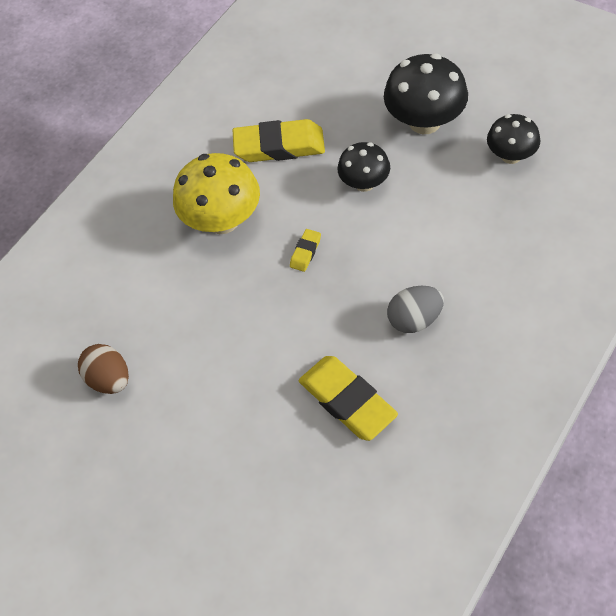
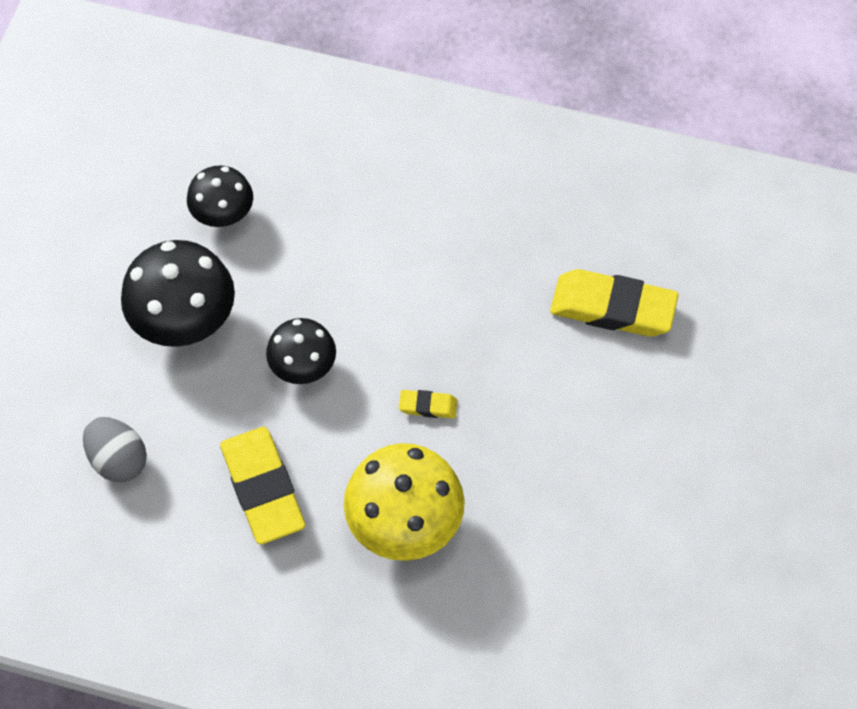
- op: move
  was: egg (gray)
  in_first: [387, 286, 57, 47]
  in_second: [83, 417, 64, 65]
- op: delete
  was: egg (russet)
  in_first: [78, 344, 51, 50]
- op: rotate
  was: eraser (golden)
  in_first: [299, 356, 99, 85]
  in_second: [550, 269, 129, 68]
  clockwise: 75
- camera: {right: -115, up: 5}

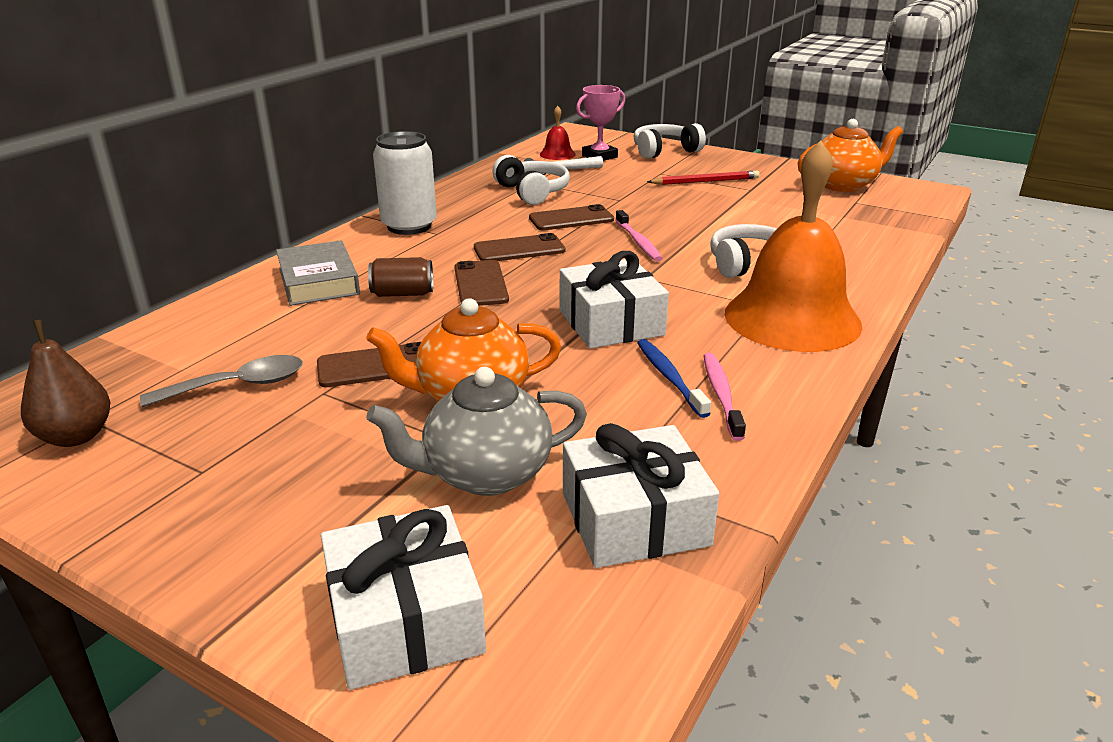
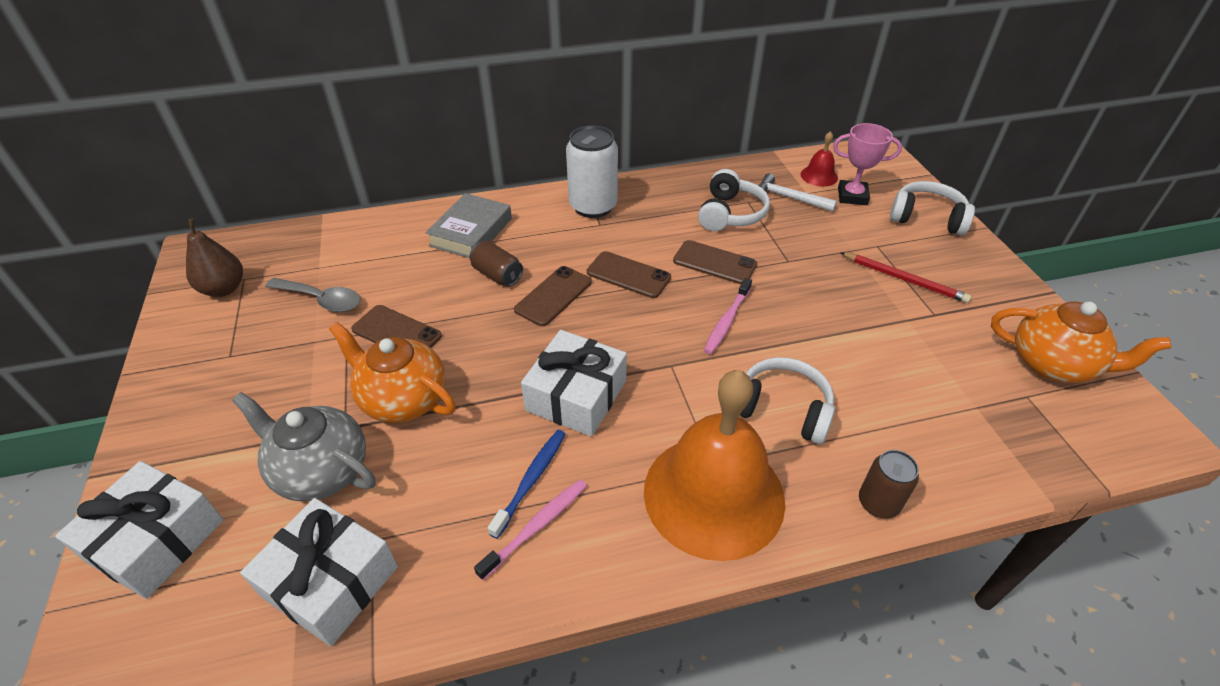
- op: insert
  now: tin (russet)
  in_second: [859, 450, 60, 69]
- camera: {right: 45, up: 15}

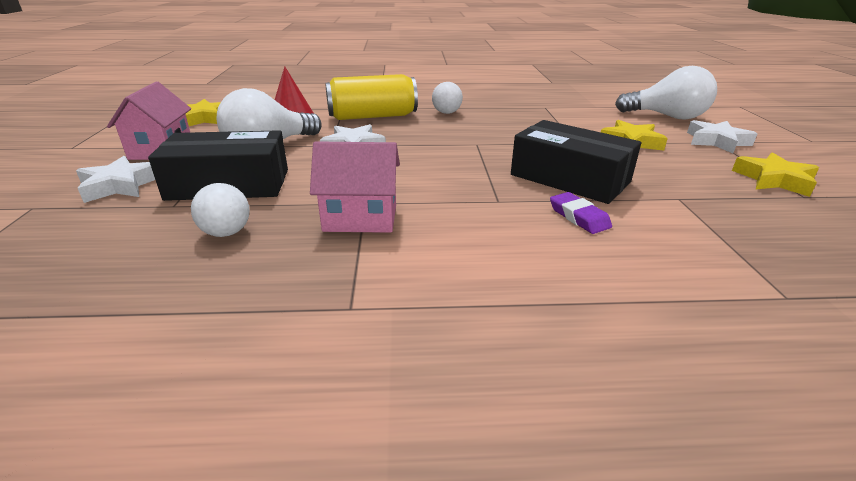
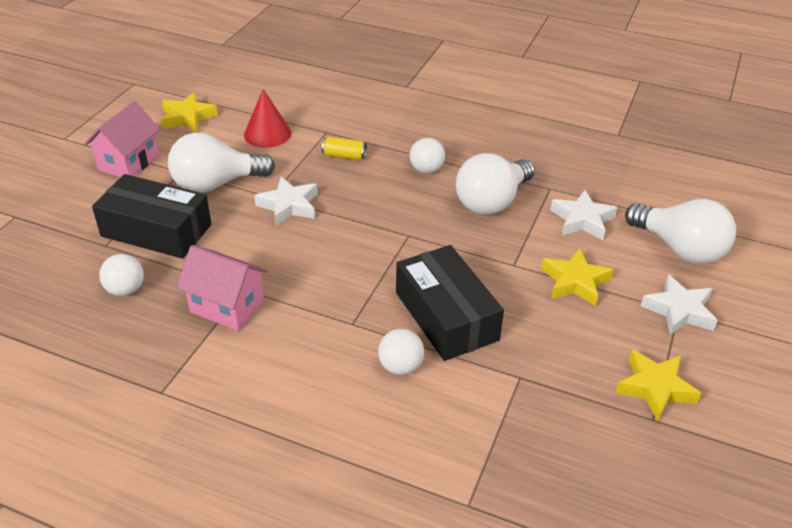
- op: resize
  was: tin (golden)
  in_first: [325, 74, 93, 46]
  in_second: [322, 136, 45, 24]
  ratio: 0.44
- op: move
  was: star (white)
  in_first: [76, 156, 79, 47]
  in_second: [550, 190, 68, 50]
- op: replace
  was: eraser (royal purple)
  now: sphere (white)
  in_first: [550, 192, 62, 42]
  in_second: [378, 329, 46, 46]
- op: insert
  now: light bulb (white)
  in_second: [456, 153, 79, 62]
- camera: {right: 25, up: 10}

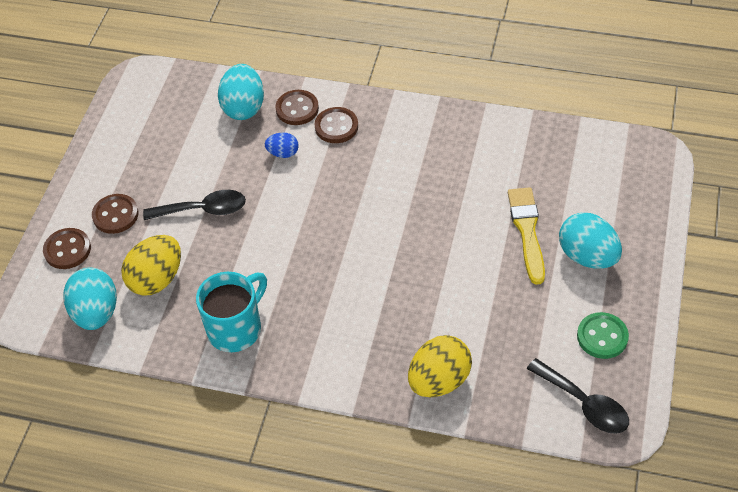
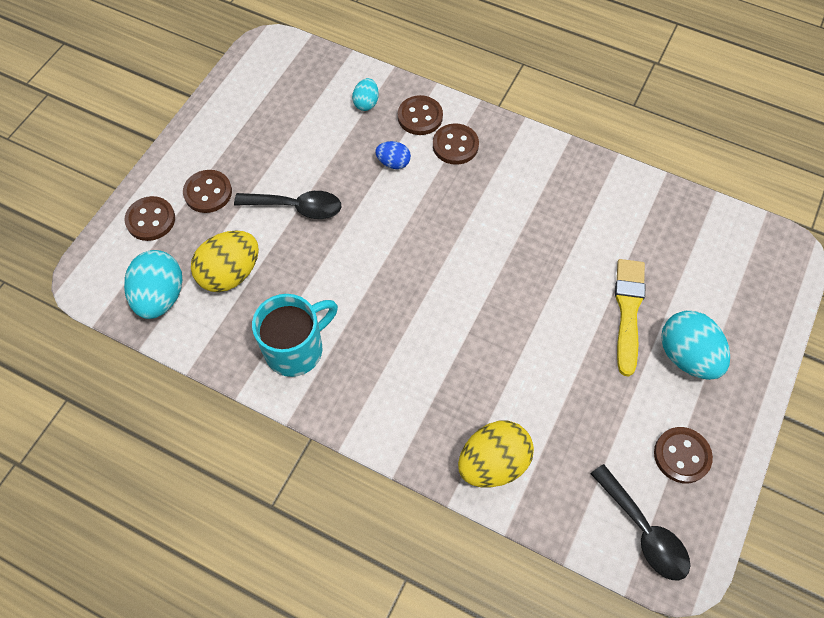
- op: resize
  was: egg (aqua)
  in_first: [218, 64, 46, 56]
  in_second: [352, 78, 27, 33]
  ratio: 0.54
- op: recolor
  was: button (green)
  now: button (russet)
  in_first: [577, 312, 52, 47]
  in_second: [654, 427, 59, 56]
- camera: {right: 10, up: 10}

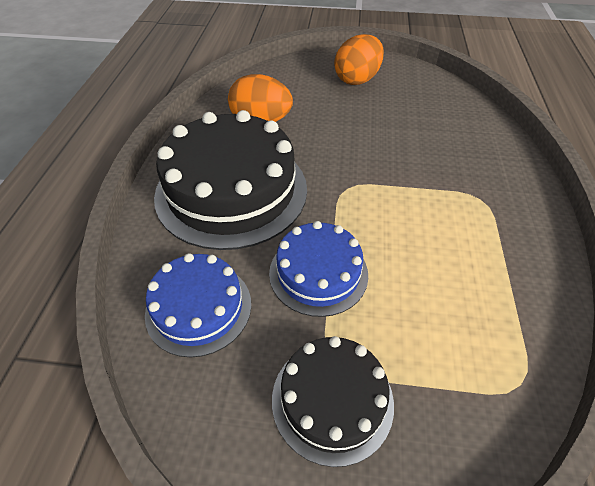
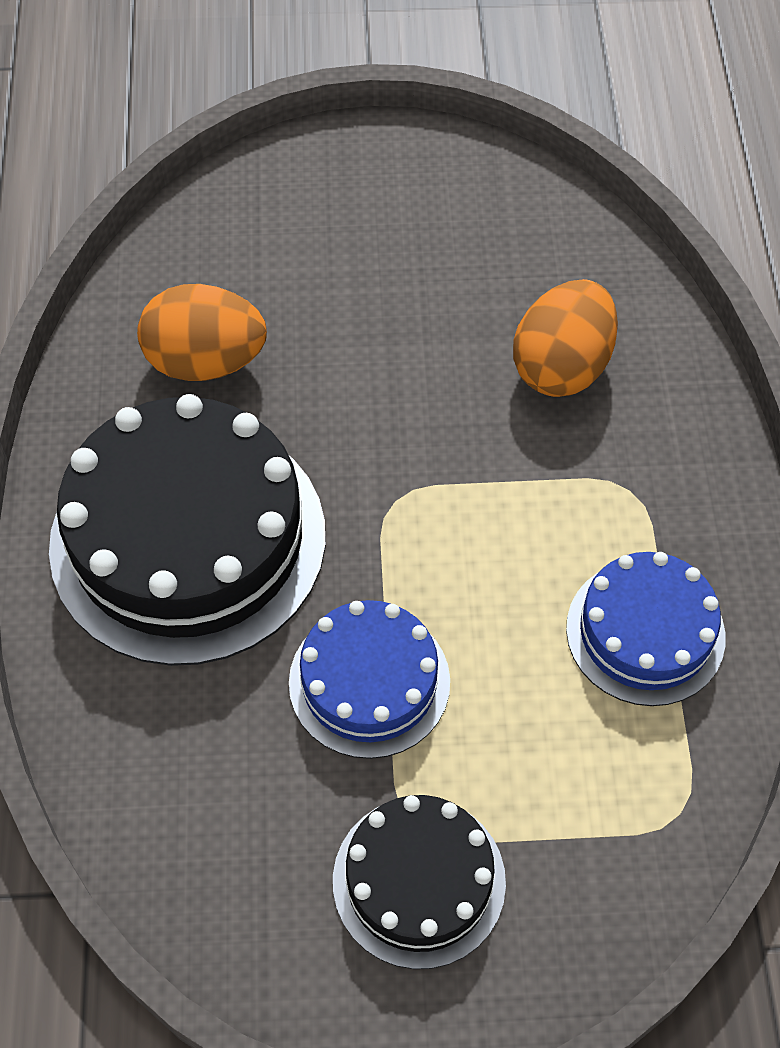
- op: move
  was: egg (orange)
  in_first: [334, 34, 50, 51]
  in_second: [513, 279, 105, 118]
- op: move
  was: gateau (royal blue)
  in_first: [145, 253, 106, 104]
  in_second: [566, 552, 159, 154]
- camera: {right: -10, up: 10}

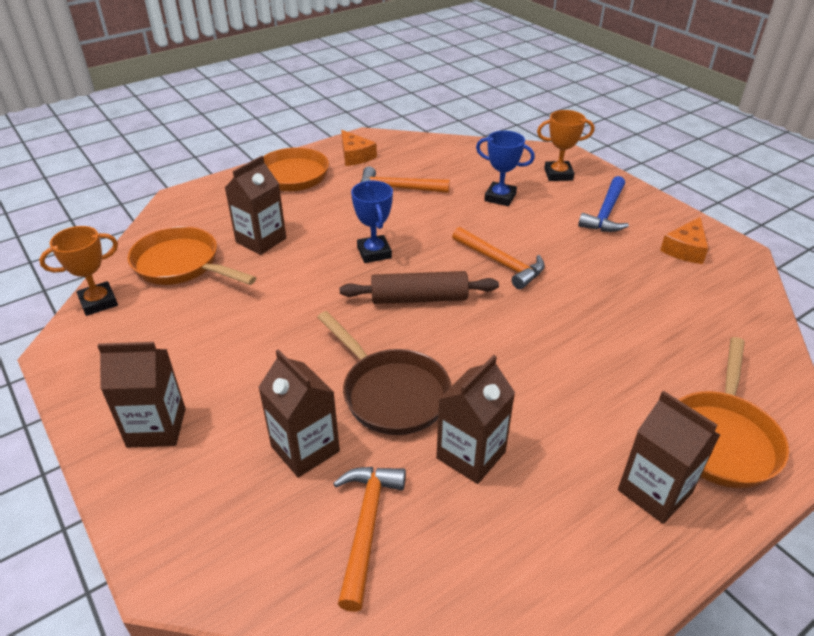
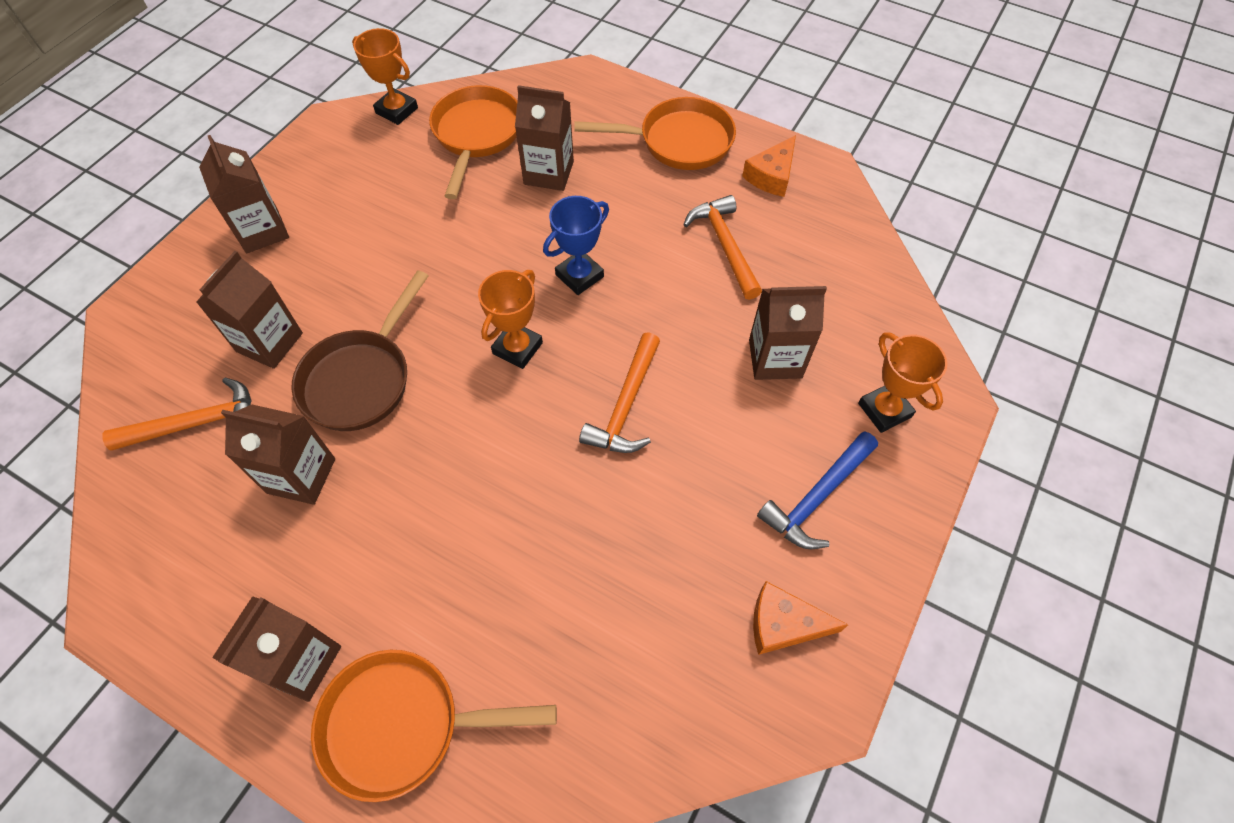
- op: replace
  was: award cup (royal blue)
  now: juice carton (russet)
  in_first: [476, 131, 59, 75]
  in_second: [749, 286, 78, 94]
- op: rotate
  was: hammer (royal blue)
  in_first: [578, 176, 51, 56]
  in_second: [757, 431, 121, 118]
  clockwise: -45
- op: replace
  was: pastry roller (russet)
  now: award cup (orange)
  in_first: [340, 271, 159, 33]
  in_second: [478, 270, 65, 99]
- camera: {right: 65, up: 20}

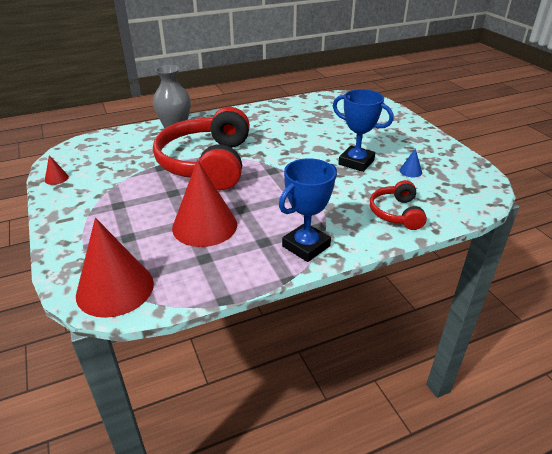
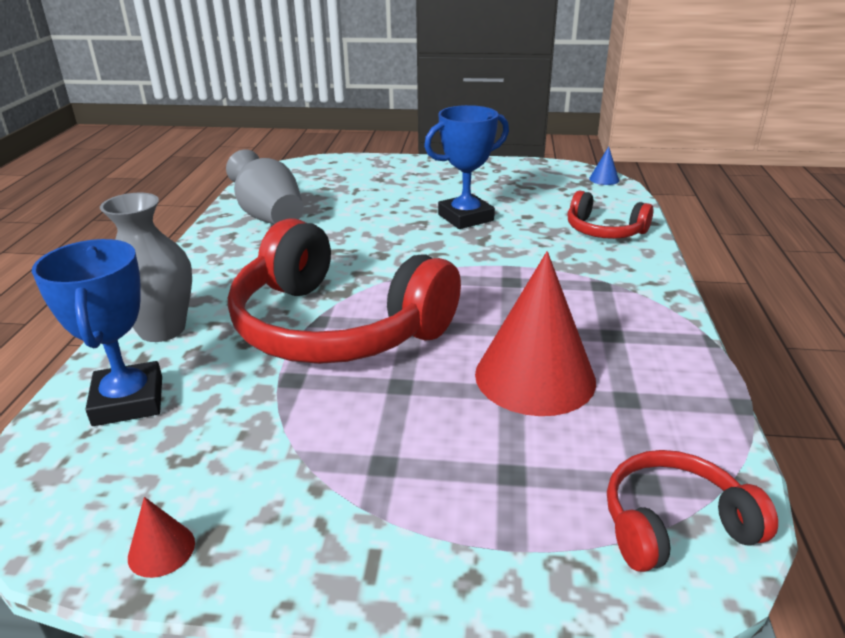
- op: move
  was: cone (royal blue)
  in_first: [399, 148, 23, 29]
  in_second: [589, 146, 30, 39]
- op: move
  was: award cup (royal blue)
  in_first: [279, 158, 58, 104]
  in_second: [32, 239, 130, 187]
- op: replace
  was: cone (crimson)
  now: headset (crimson)
  in_first: [76, 218, 78, 100]
  in_second: [607, 450, 171, 122]
- op: insert
  now: flower vase (gray)
  in_second: [226, 149, 78, 75]
- camera: {right: -60, up: -5}

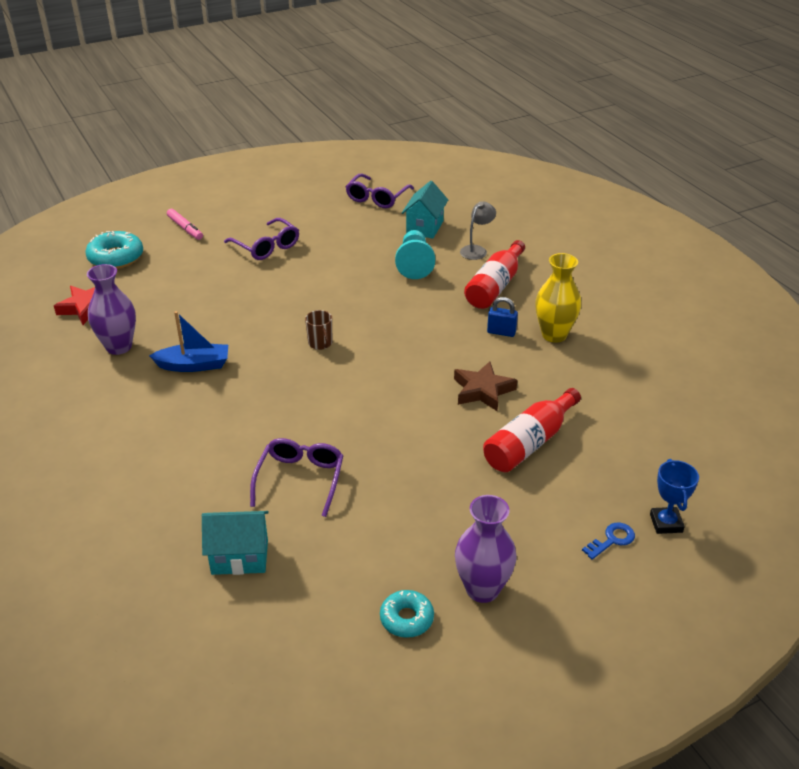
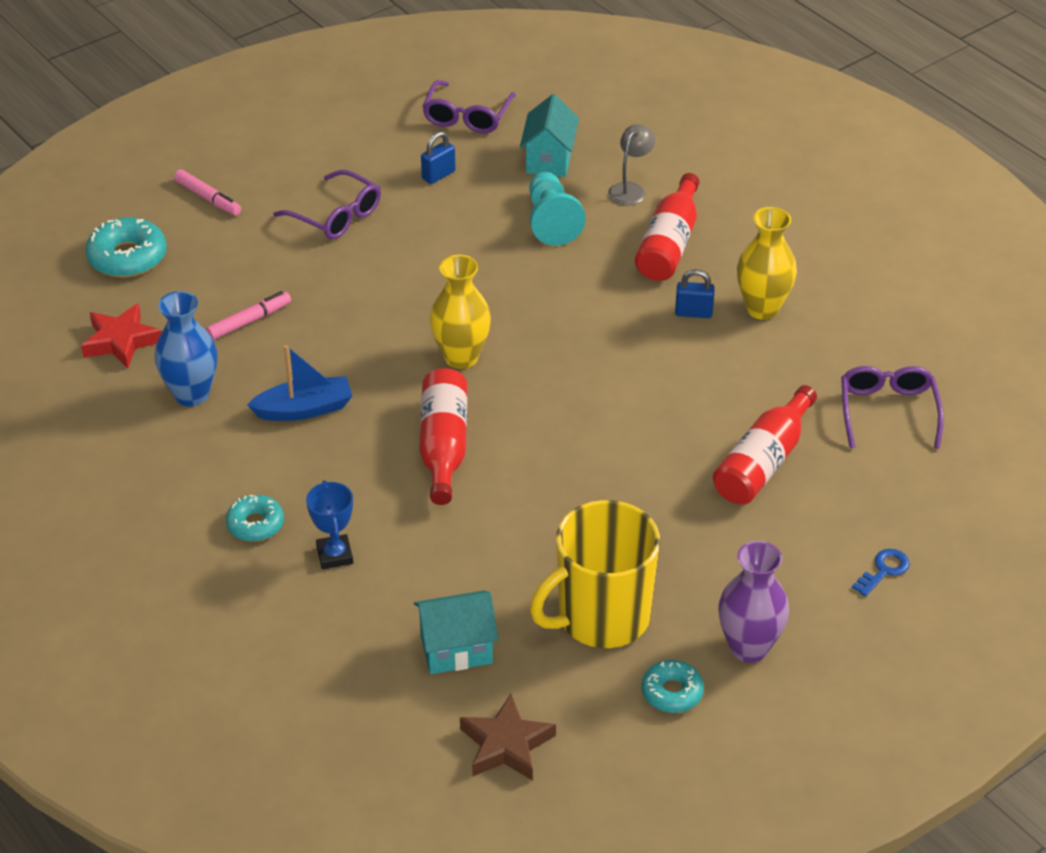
- op: recolor
  was: flower vase (royal purple)
  now: flower vase (royal blue)
  in_first: [87, 264, 49, 91]
  in_second: [154, 291, 64, 116]
- op: replace
  was: tea mug (russet)
  now: flower vase (golden)
  in_first: [305, 310, 27, 40]
  in_second: [430, 255, 61, 114]
- op: move
  was: star (russet)
  in_first: [454, 361, 63, 50]
  in_second: [460, 694, 96, 87]
- op: move
  was: eyeglasses (royal purple)
  in_first: [250, 438, 94, 79]
  in_second: [841, 366, 103, 83]
- op: move
  was: award cup (royal blue)
  in_first: [650, 459, 49, 75]
  in_second: [306, 480, 47, 89]
- op: insert
  now: padlock (royal blue)
  in_second: [421, 131, 34, 53]
- op: insert
  now: marker pen (pink)
  in_second: [206, 291, 85, 49]
- op: insert
  now: drink bottle (crimson)
  in_second: [419, 368, 48, 137]
- op: insert
  now: doughnut (aqua)
  in_second: [226, 495, 58, 47]
- op: insert
  now: tea mug (golden)
  in_second: [530, 500, 130, 148]
- camera: {right: -10, up: 5}

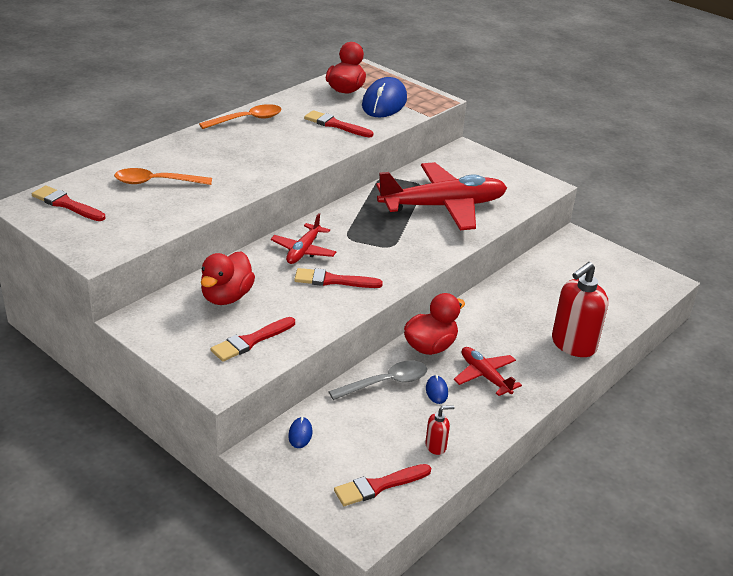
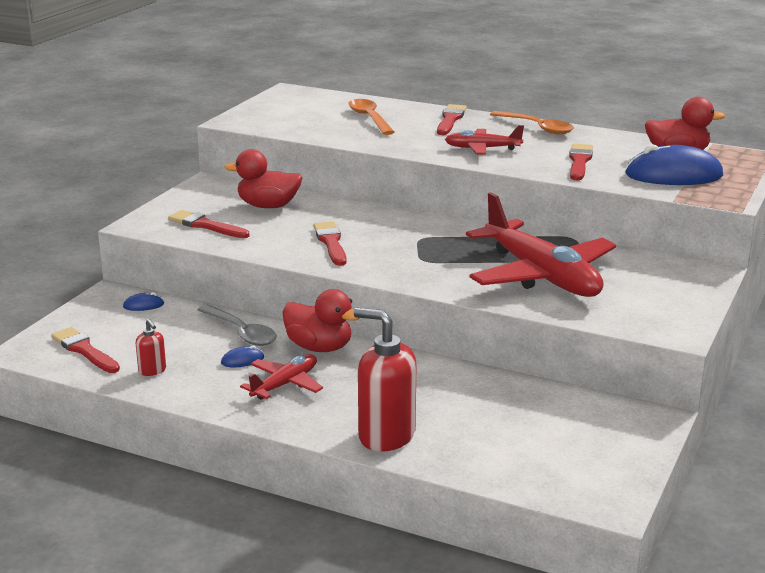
- op: move
  was: brush (crimson)
  in_first: [32, 186, 73, 35]
  in_second: [437, 104, 30, 31]
- op: move
  was: plane (crimson)
  in_first: [271, 213, 65, 51]
  in_second: [445, 125, 79, 30]
- camera: {right: 75, up: -10}

